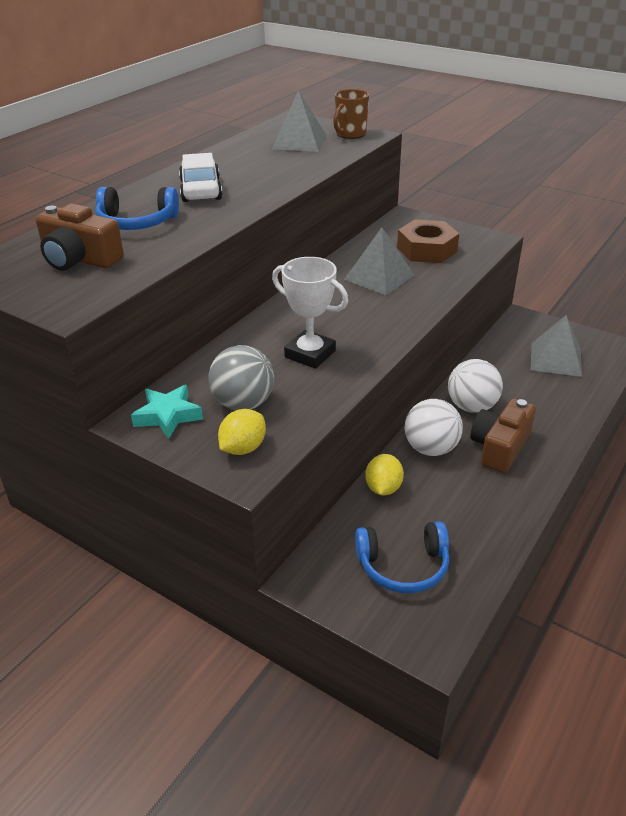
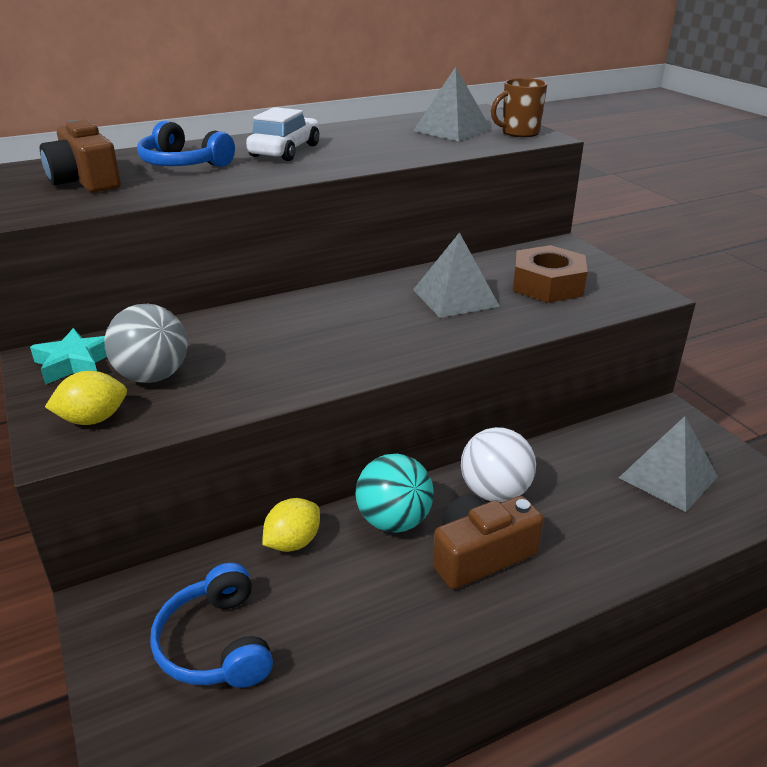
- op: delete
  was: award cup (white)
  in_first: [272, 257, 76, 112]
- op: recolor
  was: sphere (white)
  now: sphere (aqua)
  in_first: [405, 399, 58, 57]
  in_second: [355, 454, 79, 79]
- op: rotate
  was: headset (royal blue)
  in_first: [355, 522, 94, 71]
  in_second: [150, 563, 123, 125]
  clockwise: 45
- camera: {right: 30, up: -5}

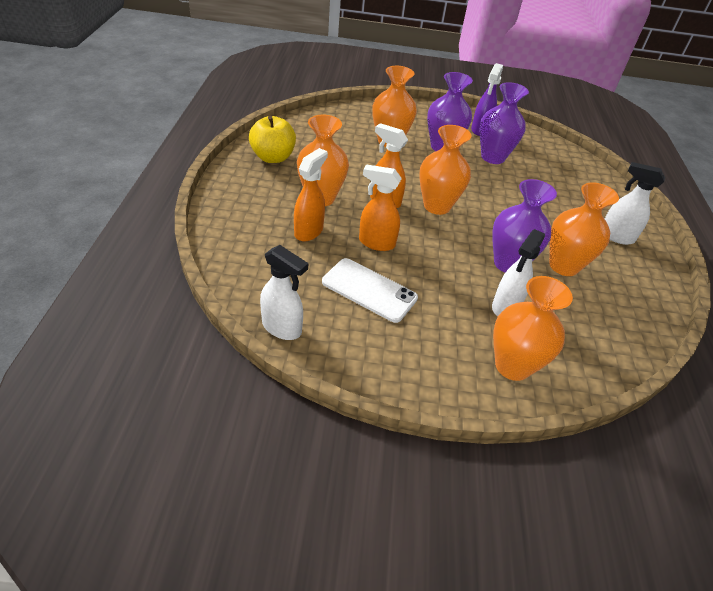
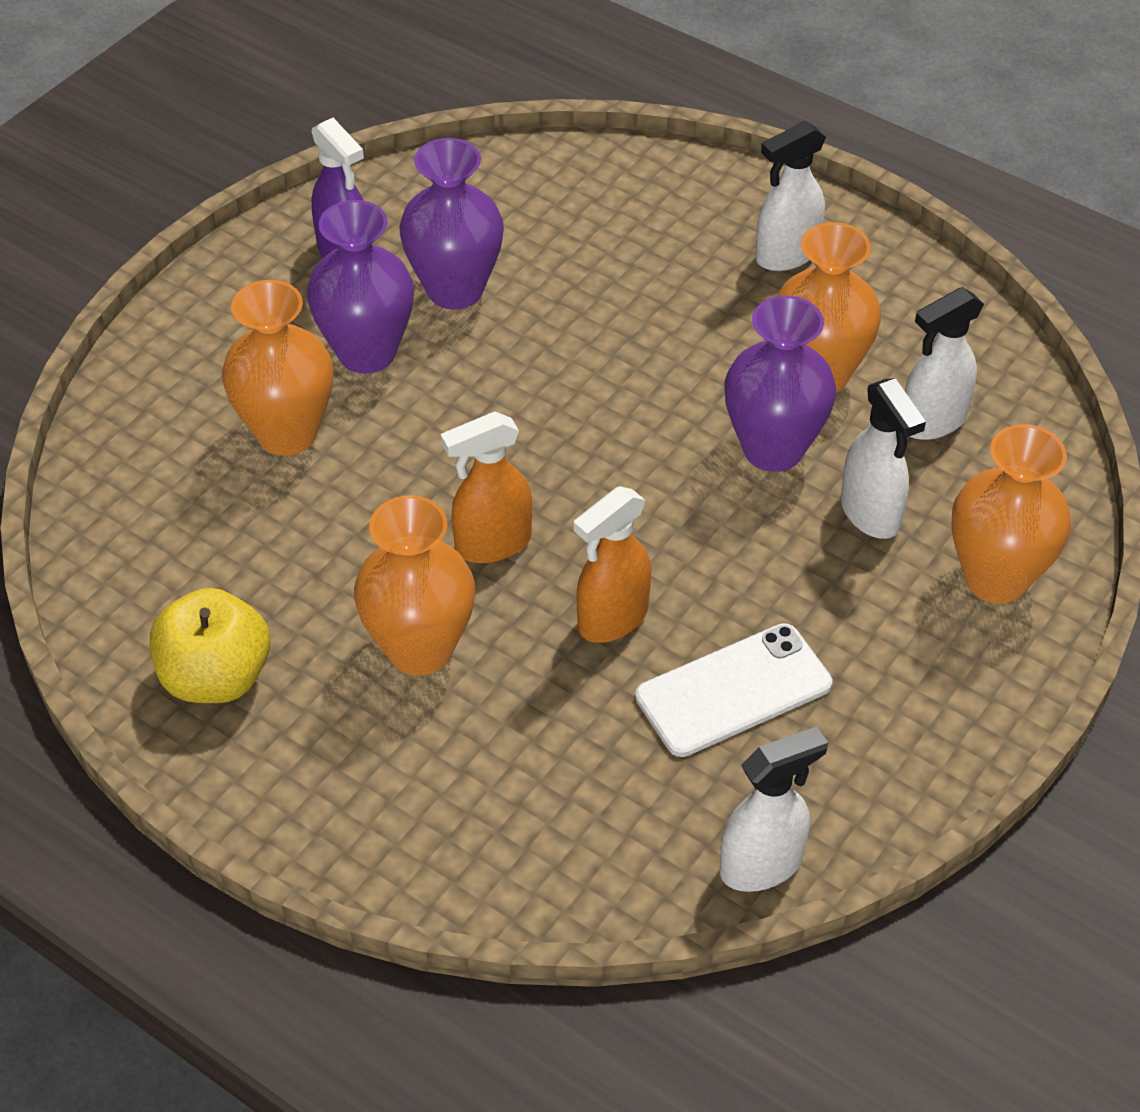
- op: delete
  was: flower vase (orange)
  in_first: [419, 125, 52, 90]
- op: delete
  was: spray cleaner (orange)
  in_first: [294, 148, 34, 94]
- op: insert
  now: spray cleaner (white)
  in_second: [905, 287, 79, 153]
- camera: {right: -55, up: 5}

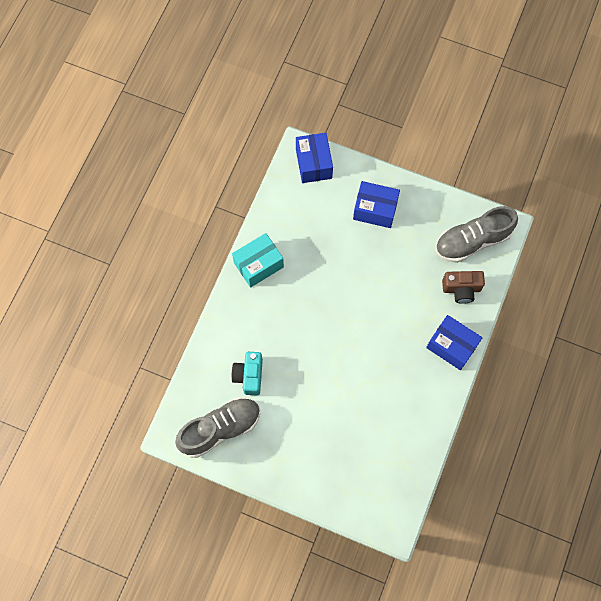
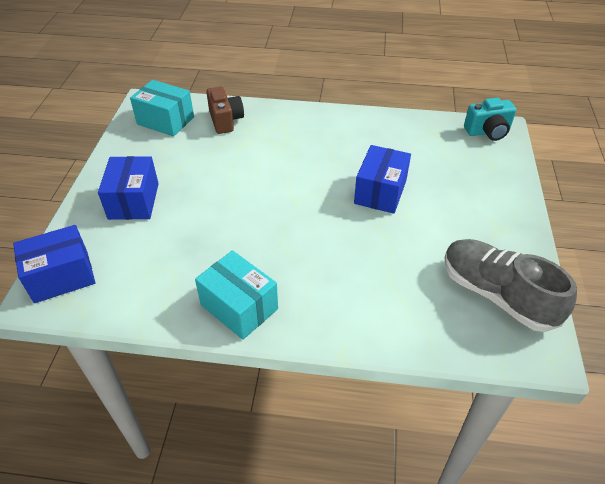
- op: replace
  was: sneaker (gray)
  now: parcel (aqua)
  in_first: [435, 206, 83, 57]
  in_second: [130, 80, 64, 56]
- op: move
  was: parcel (royal blue)
  in_first: [426, 315, 56, 55]
  in_second: [354, 145, 57, 69]
- op: move
  was: camera (aqua)
  in_first: [231, 352, 32, 44]
  in_second: [464, 98, 52, 43]
- camera: {right: -105, up: -25}

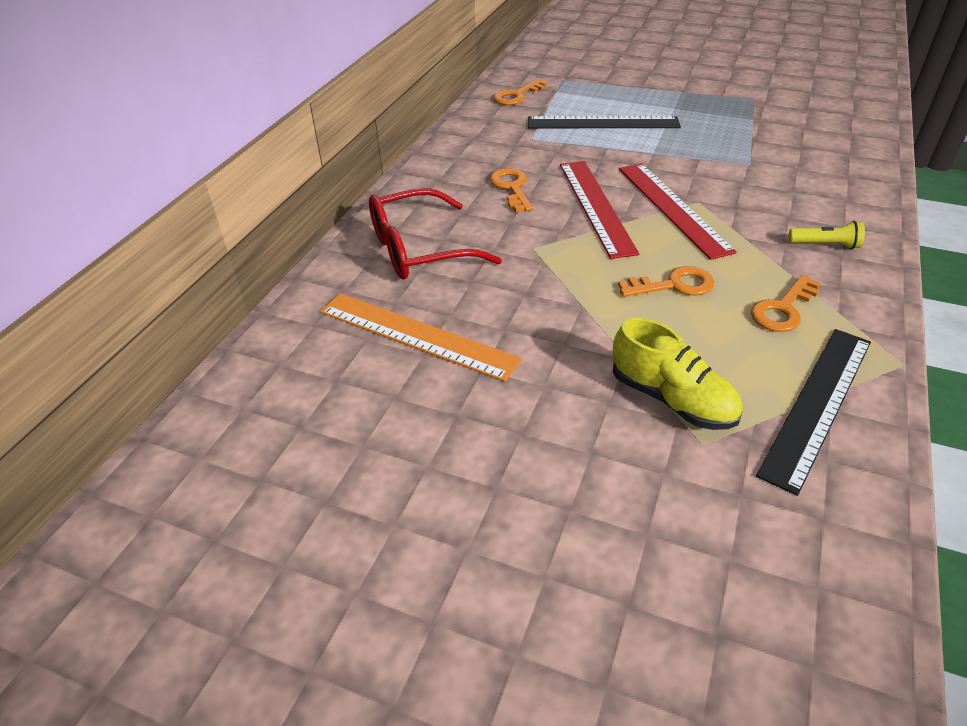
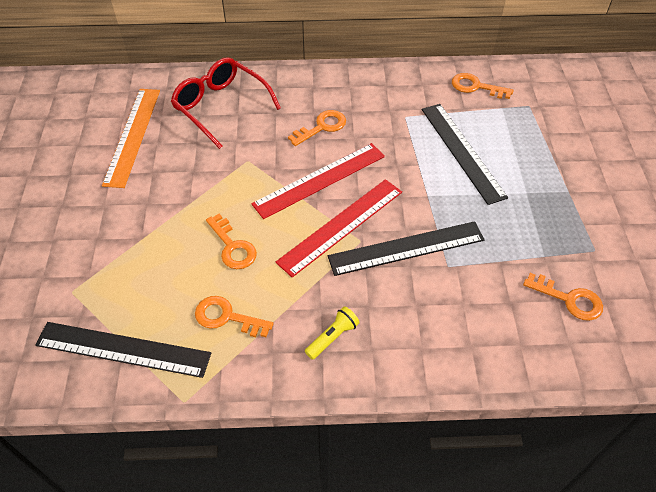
- op: rotate
  was: flashlight (golden)
  in_first: [788, 221, 77, 28]
  in_second: [305, 306, 55, 54]
  clockwise: -120
- op: delete
  was: sneaker (golden)
  in_first: [612, 318, 131, 112]
- op: insert
  now: ruler (jet-black)
  in_second: [328, 221, 157, 55]
- op: insert
  now: latchkey (orange)
  in_second: [523, 273, 80, 48]
- camera: {right: 65, up: 10}

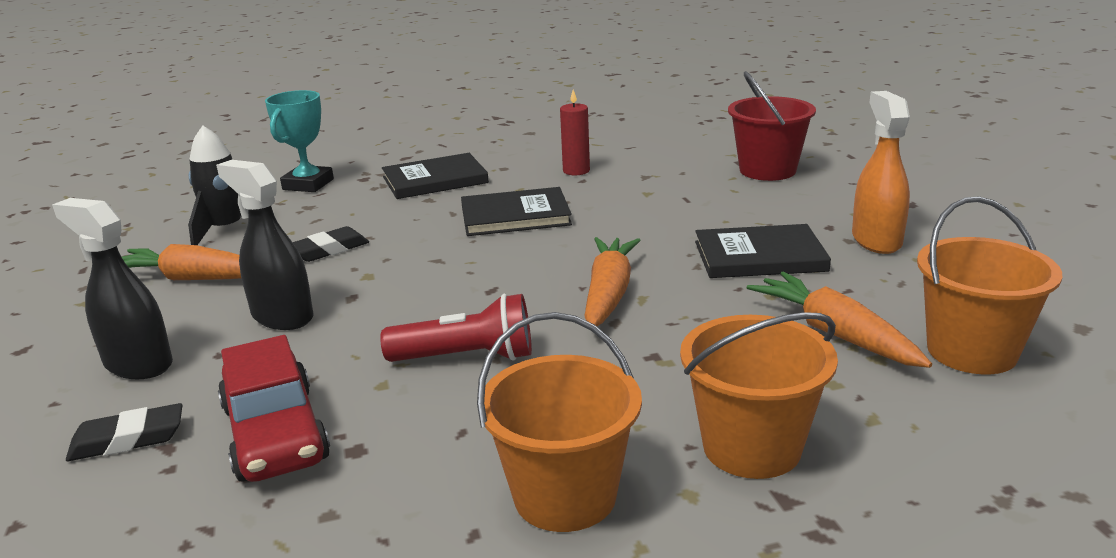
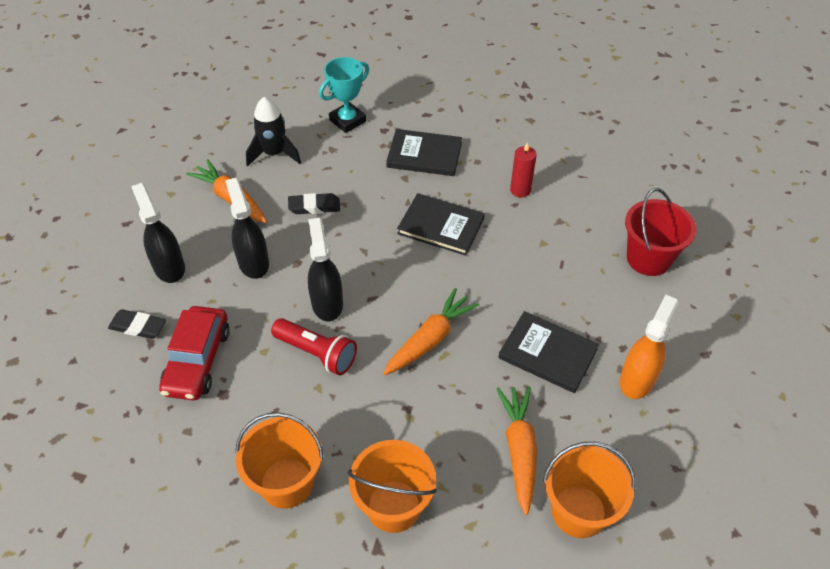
- op: insert
  now: spray cleaner (jet-black)
  in_second: [308, 218, 35, 103]
- camera: {right: 30, up: 25}

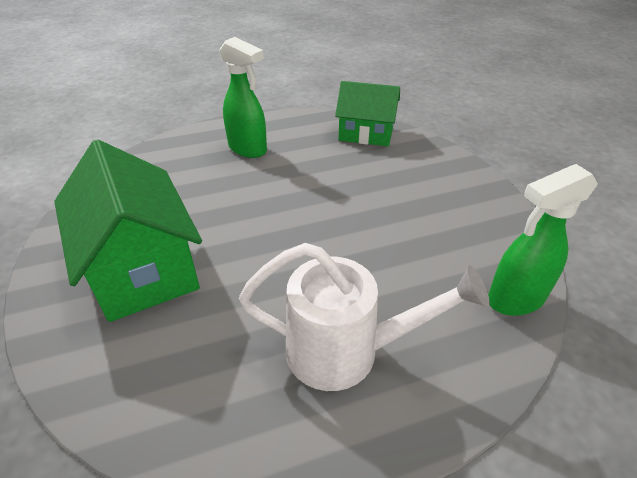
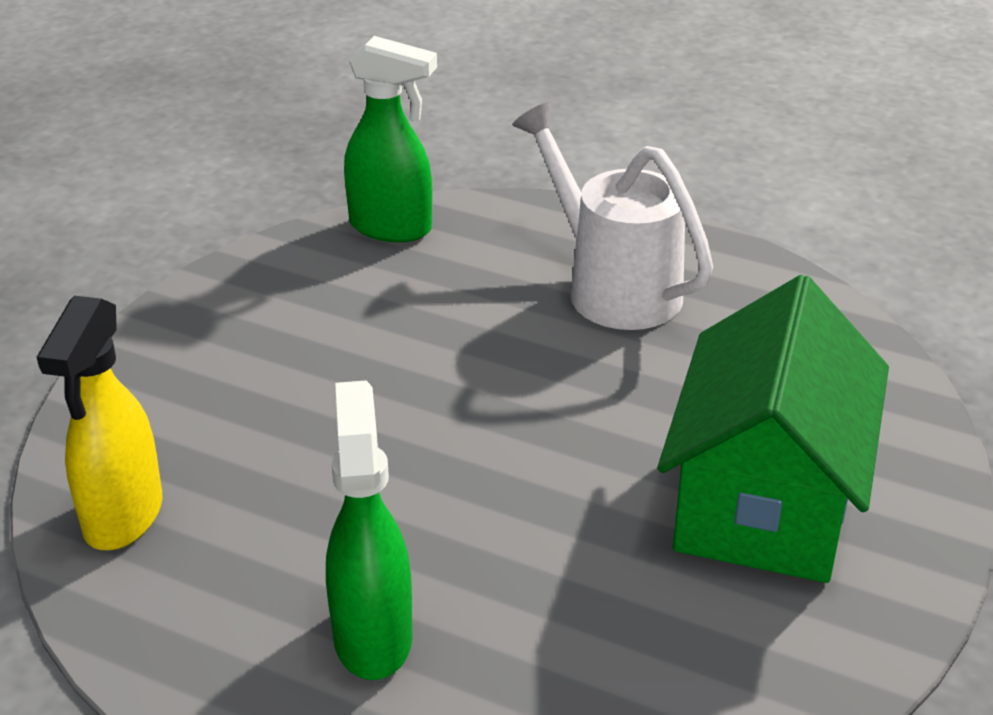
- op: replace
  was: house (green)
  now: spray cleaner (golden)
  in_first: [335, 81, 65, 65]
  in_second: [37, 296, 125, 254]
- camera: {right: -135, up: -5}

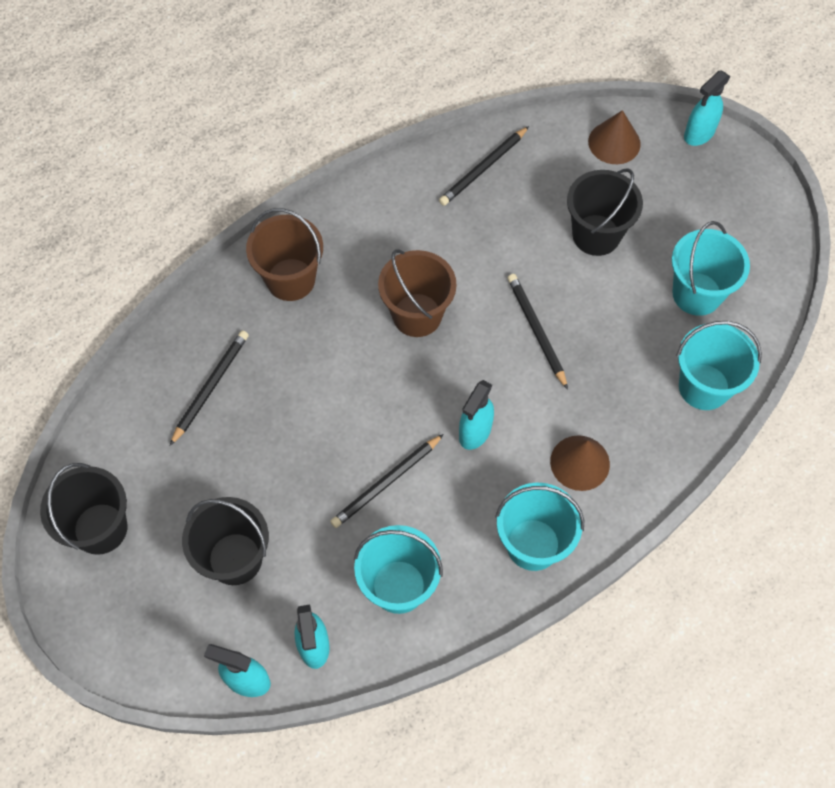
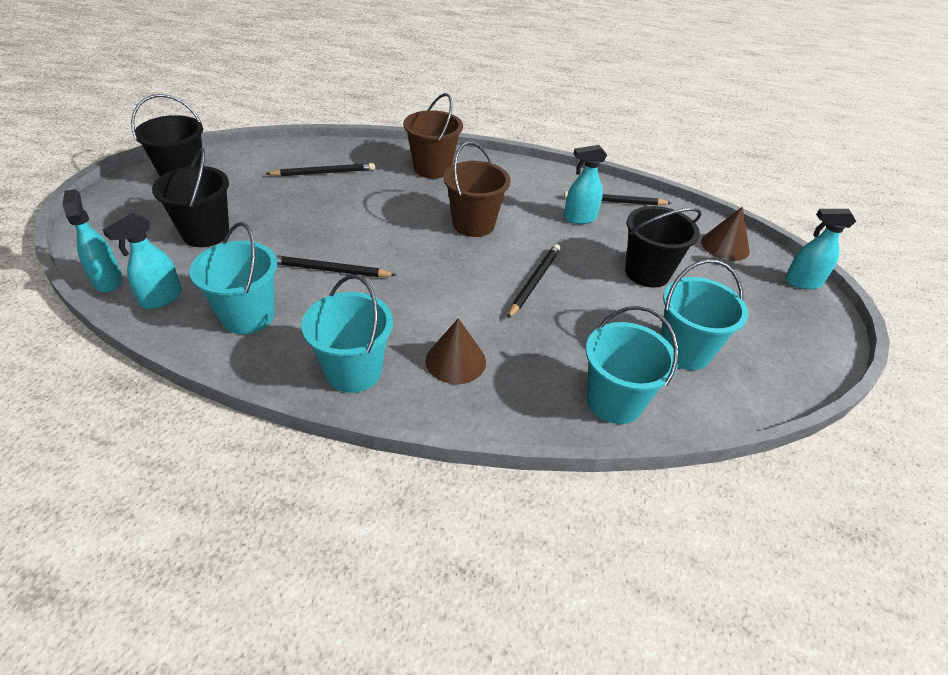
- op: move
  was: spray cleaner (aqua)
  in_first: [459, 380, 35, 70]
  in_second: [564, 145, 43, 79]
- camera: {right: 45, up: -20}

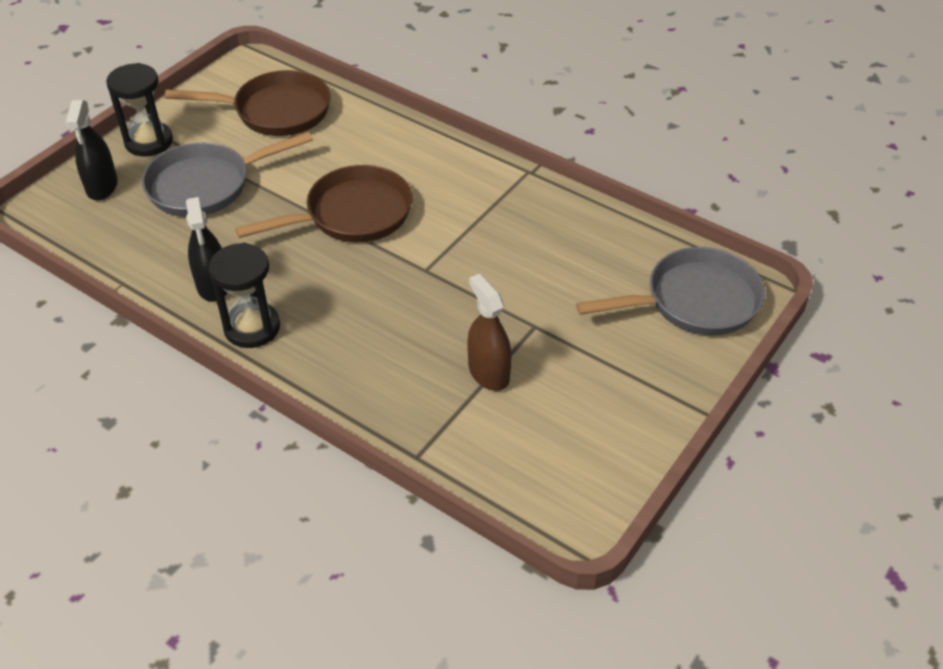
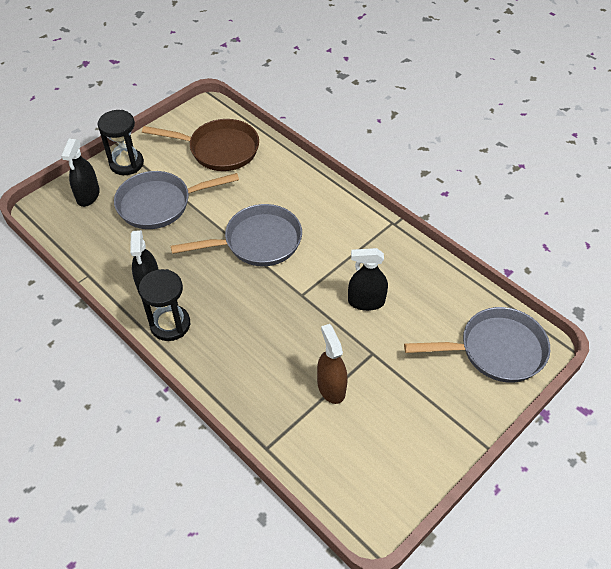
- op: recolor
  was: skillet (russet)
  now: skillet (gray)
  in_first: [235, 165, 177, 77]
  in_second: [171, 204, 131, 62]
- op: insert
  now: spray cleaner (jet-black)
  in_second: [348, 248, 40, 63]
- camera: {right: 10, up: 5}

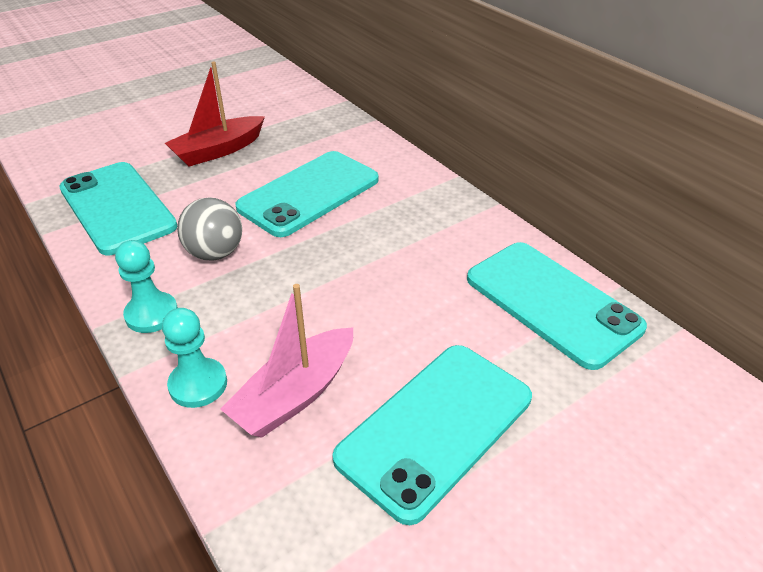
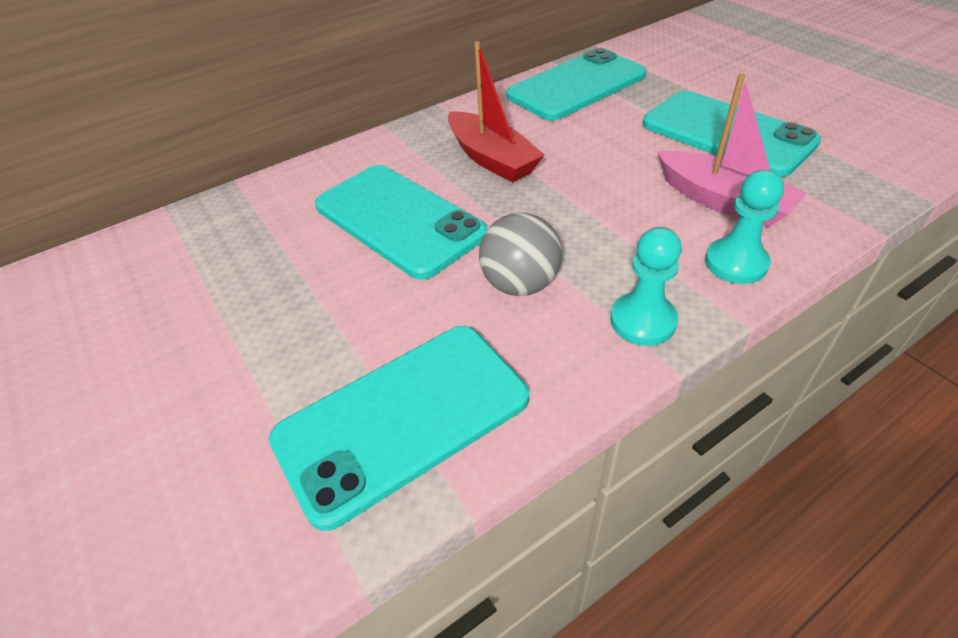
- op: move
  was: sailboat (crimson)
  in_first: [165, 61, 100, 106]
  in_second: [448, 41, 96, 142]
- camera: {right: -85, up: 5}

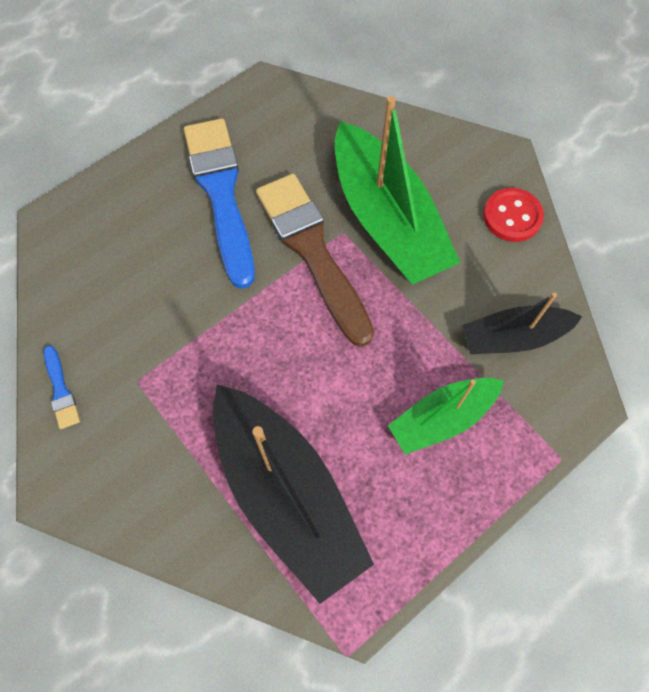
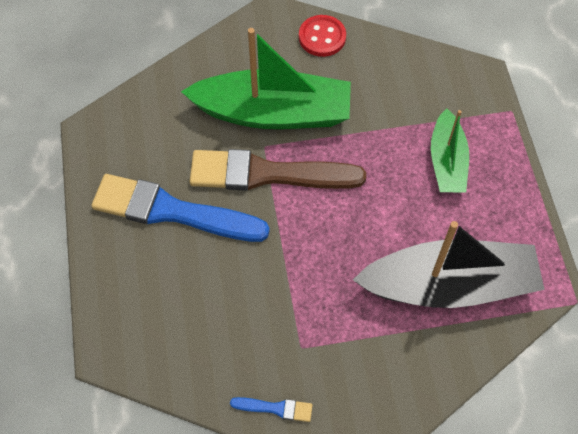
- op: delete
  was: sailboat (jet-black)
  in_first: [461, 292, 121, 62]
- camera: {right: -60, up: -5}

